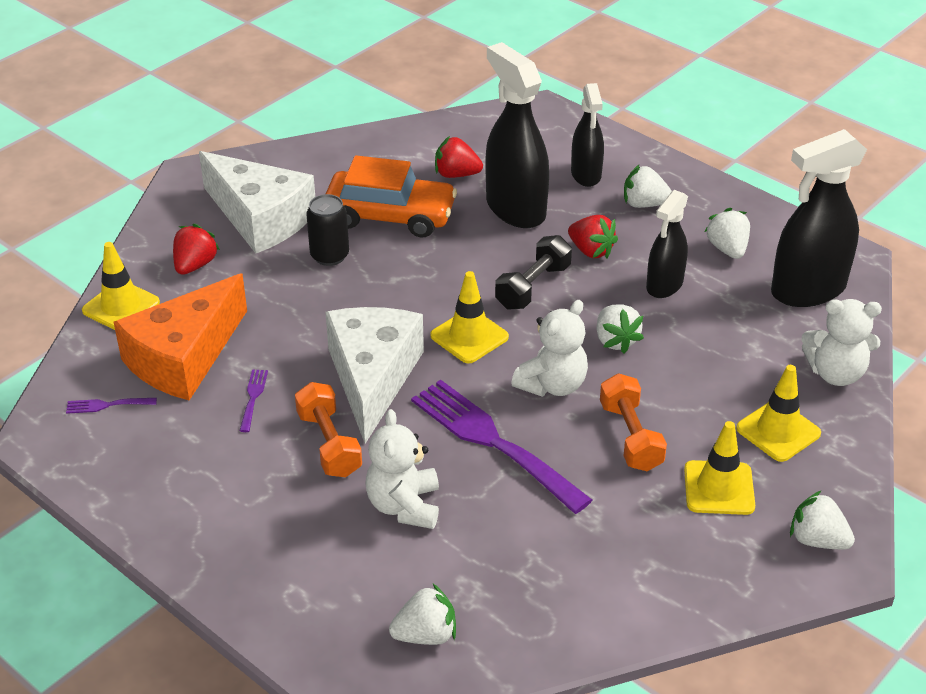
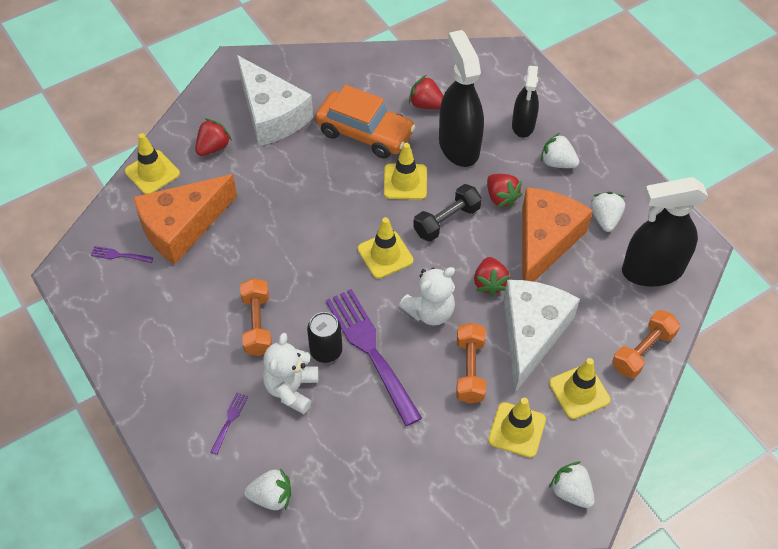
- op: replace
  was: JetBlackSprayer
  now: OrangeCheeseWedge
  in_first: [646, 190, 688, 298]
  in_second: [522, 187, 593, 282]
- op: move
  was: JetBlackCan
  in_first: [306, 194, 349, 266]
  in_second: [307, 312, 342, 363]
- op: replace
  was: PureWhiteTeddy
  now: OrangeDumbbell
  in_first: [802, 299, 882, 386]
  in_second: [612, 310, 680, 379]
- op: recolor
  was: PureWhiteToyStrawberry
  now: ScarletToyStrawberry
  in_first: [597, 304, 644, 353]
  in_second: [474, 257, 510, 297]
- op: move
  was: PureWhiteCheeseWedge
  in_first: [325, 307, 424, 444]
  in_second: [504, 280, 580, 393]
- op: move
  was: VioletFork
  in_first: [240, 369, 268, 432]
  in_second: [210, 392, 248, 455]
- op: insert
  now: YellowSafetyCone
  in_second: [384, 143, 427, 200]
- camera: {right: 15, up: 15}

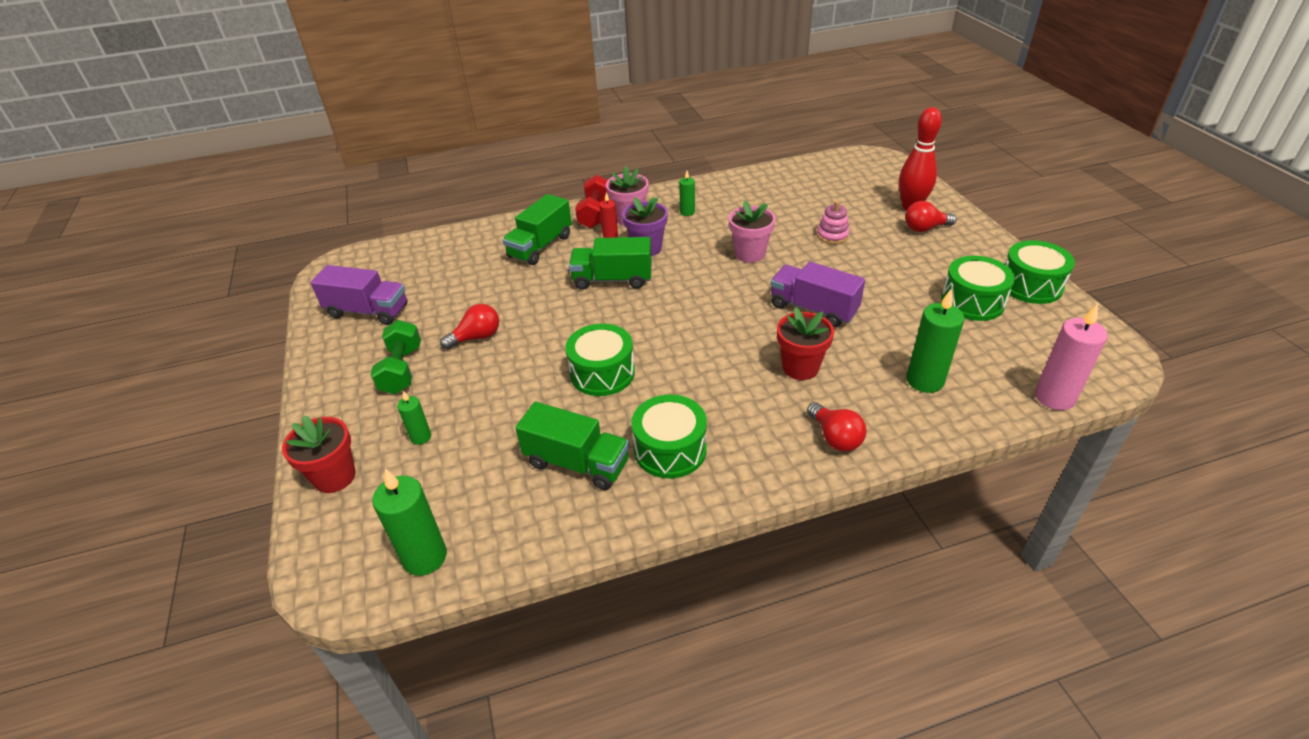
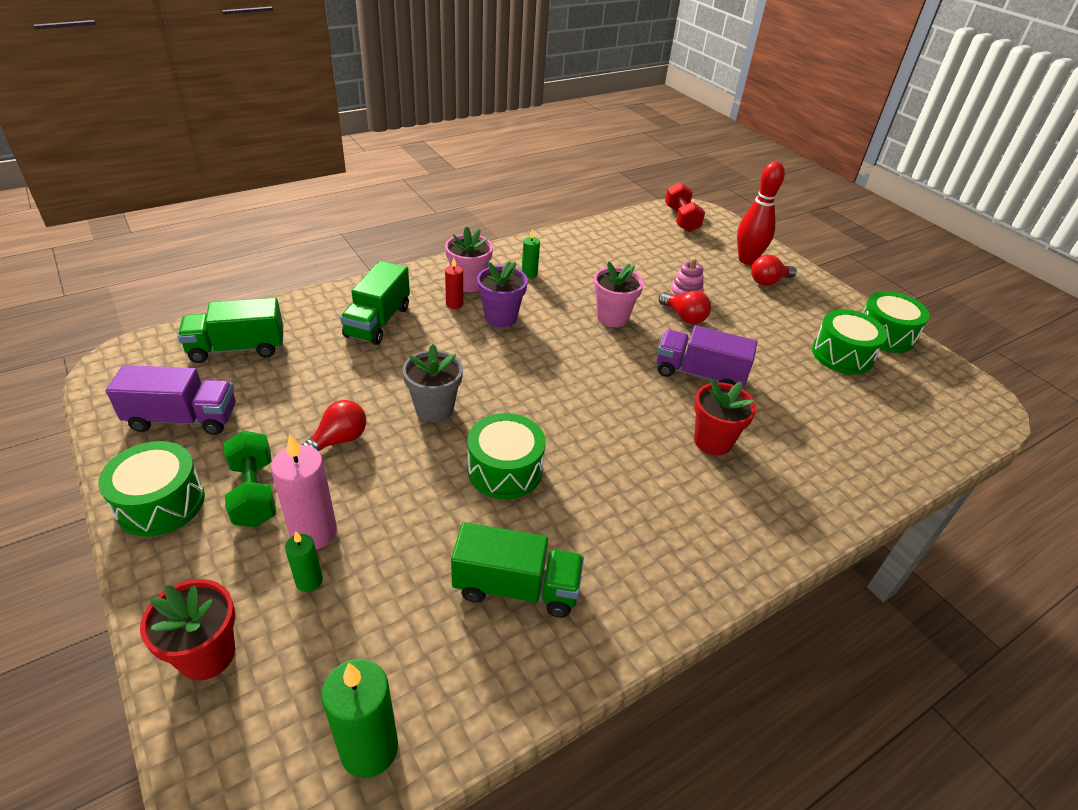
- op: move
  was: ScarletDumbbell
  in_first: [575, 175, 610, 228]
  in_second: [665, 182, 705, 232]
- op: move
  was: GreenLorry
  in_first: [569, 237, 652, 290]
  in_second: [178, 298, 283, 363]
- op: delete
  was: GreenCandle
  in_first: [907, 289, 965, 393]
- op: move
  was: RosyCandle
  in_first: [1035, 304, 1108, 410]
  in_second: [271, 434, 337, 550]
- op: move
  was: GreenSnareDrum
  in_first: [631, 395, 707, 479]
  in_second: [98, 441, 205, 537]
- op: move
  was: ScarletLightBulb
  in_first: [807, 402, 867, 452]
  in_second: [659, 291, 711, 324]
- op: insert
  now: AshGreyPlantPot
  in_second: [403, 344, 463, 422]
- camera: {right: -20, up: 0}

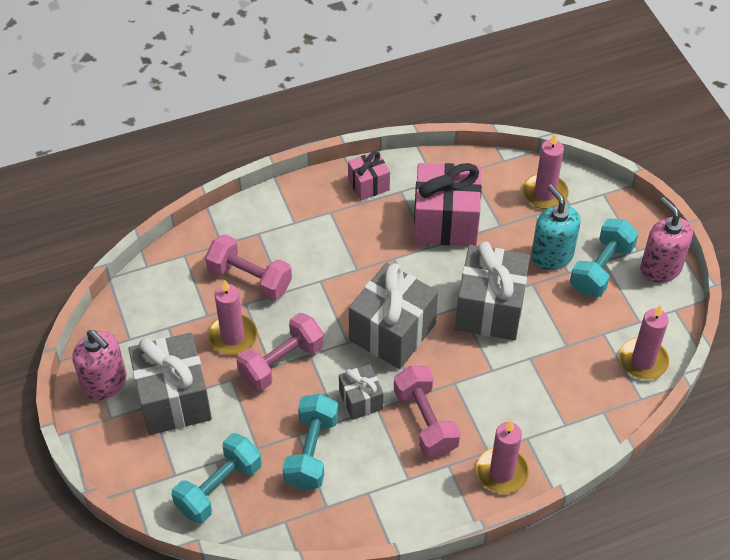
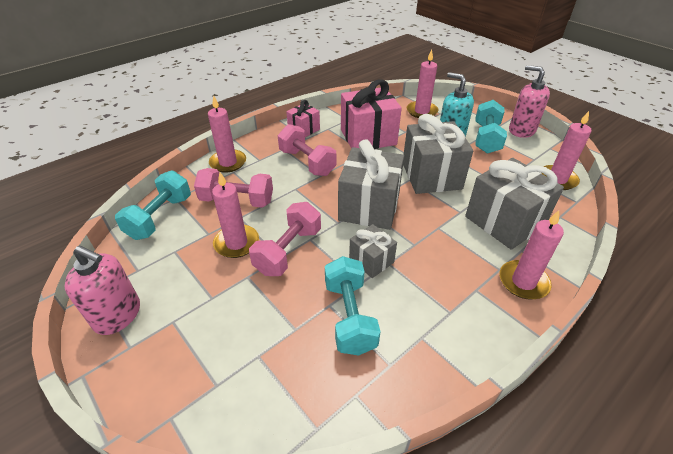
- op: move
  was: AshGreyWrappedGift
  in_first: [128, 333, 212, 435]
  in_second: [465, 158, 564, 250]
- op: move
  was: RosyDumbbell
  in_first: [394, 366, 461, 457]
  in_second: [278, 124, 336, 176]
- op: move
  was: AquaDumbbell
  in_first: [172, 433, 262, 524]
  in_second: [115, 170, 191, 240]
- op: insert
  now: RosyCandle
  in_second: [208, 95, 246, 173]
- camera: {right: -20, up: -10}

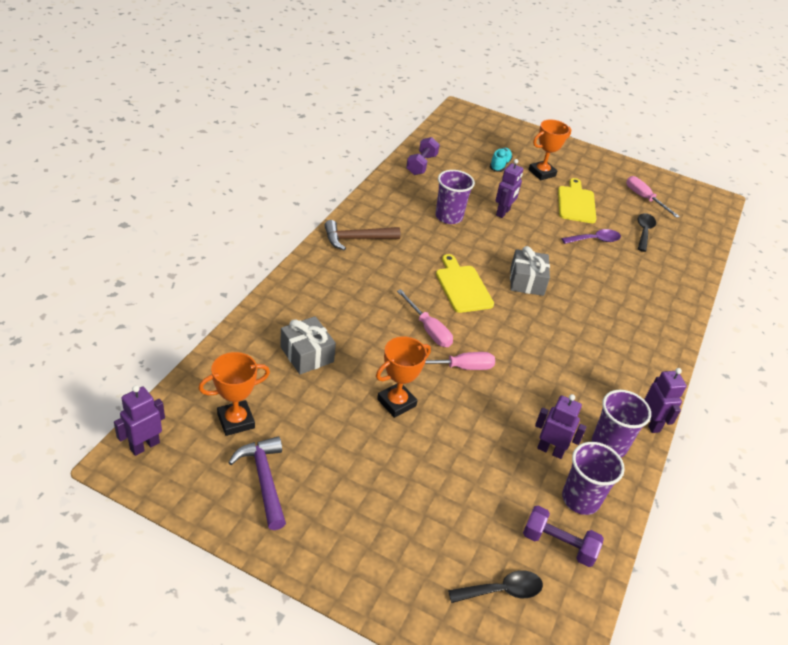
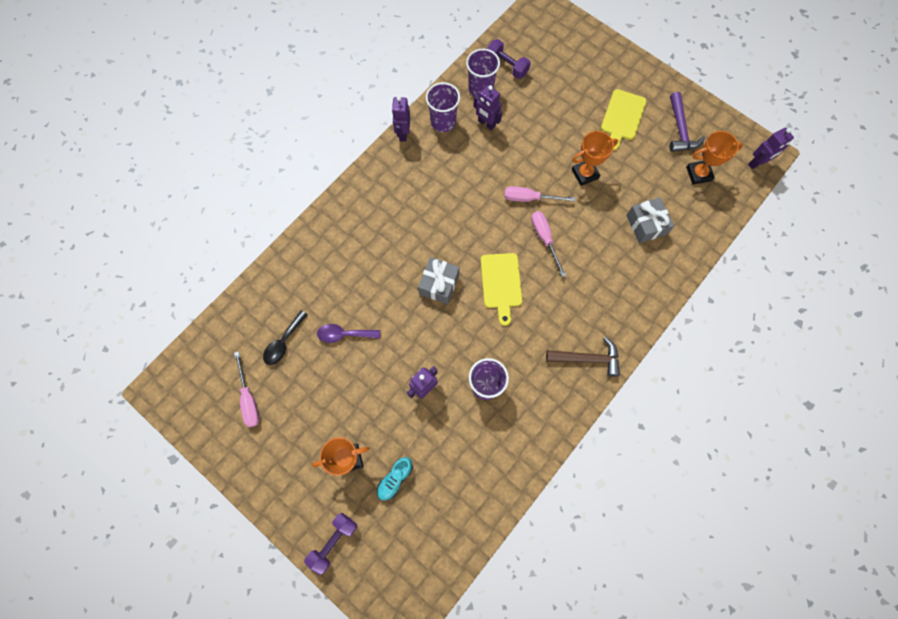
- op: move
  was: VioletDumbbell
  in_first: [406, 137, 440, 175]
  in_second: [304, 513, 357, 575]
- op: move
  was: YellowChoppingBoard
  in_first: [558, 178, 596, 223]
  in_second: [601, 89, 646, 151]
- op: delete
  was: JetBlackSpoon
  in_first: [448, 570, 543, 603]
- camera: {right: -160, up: 30}

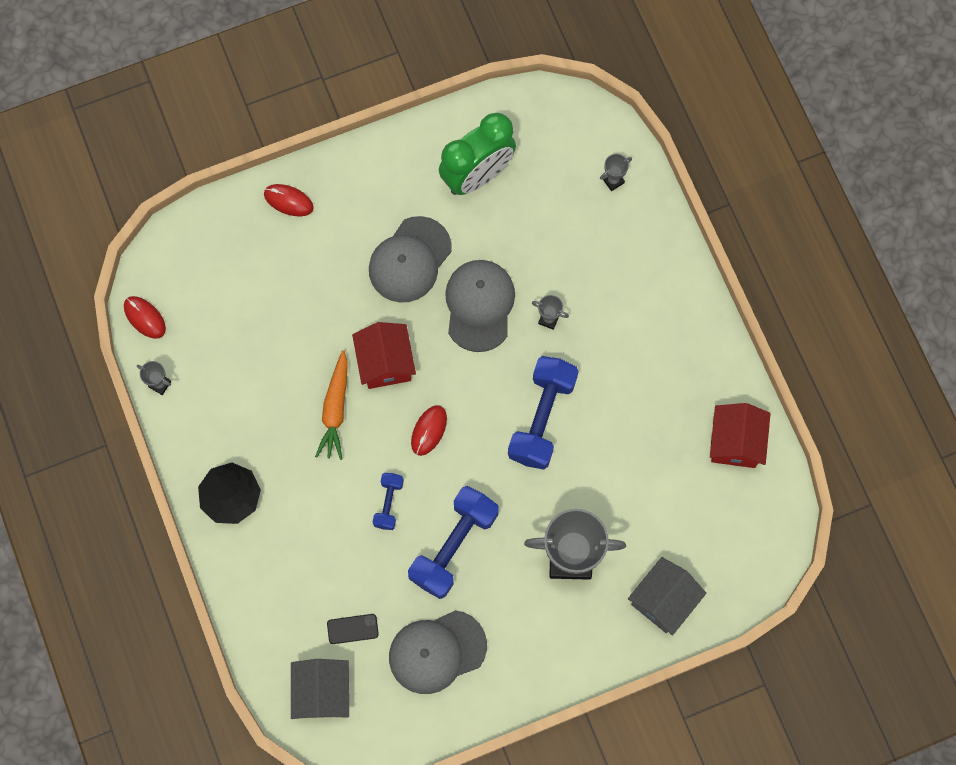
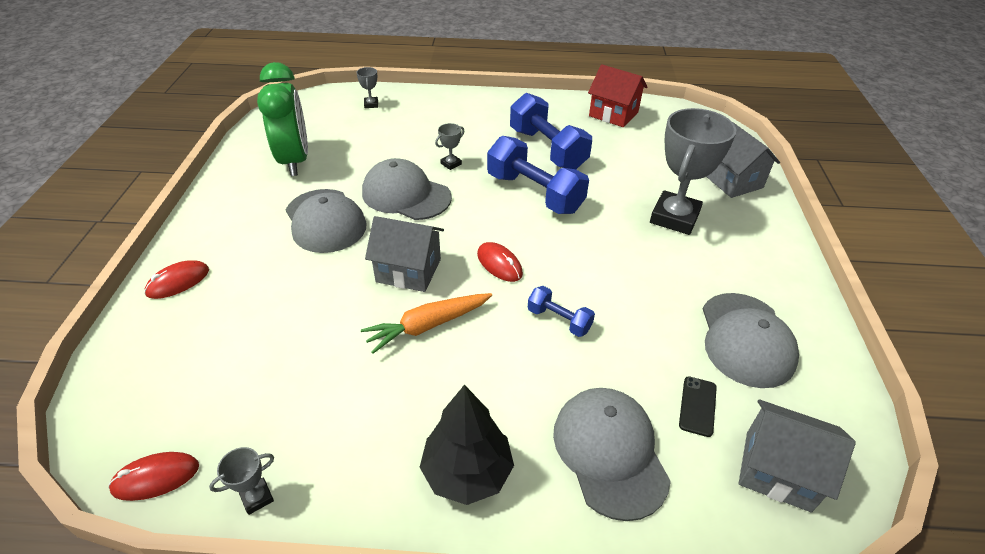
- op: recolor
  was: ScarletHouse
  now: AshGreyHouse
  in_first: [352, 322, 416, 389]
  in_second: [365, 216, 444, 292]
- op: rotate
  was: OrangeRootVegetable
  in_first: [315, 350, 348, 460]
  in_second: [361, 293, 492, 354]
  clockwise: 120
- op: move
  was: RoyalBlueDumbbell
  in_first: [408, 486, 499, 599]
  in_second: [510, 93, 592, 169]
- op: insert
  now: AshGreyBaseballCap
  in_second: [553, 388, 671, 521]
- camera: {right: -65, up: -30}

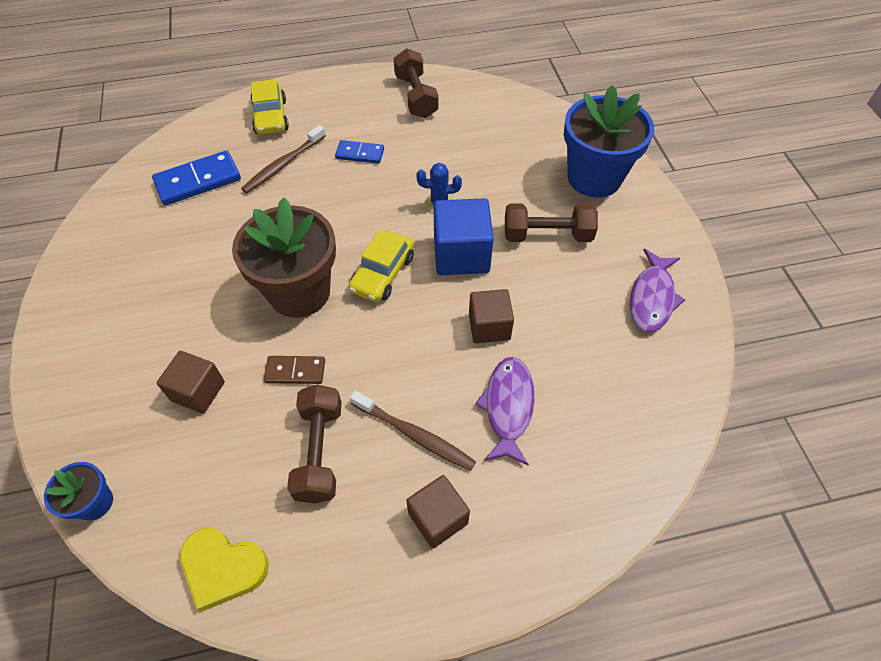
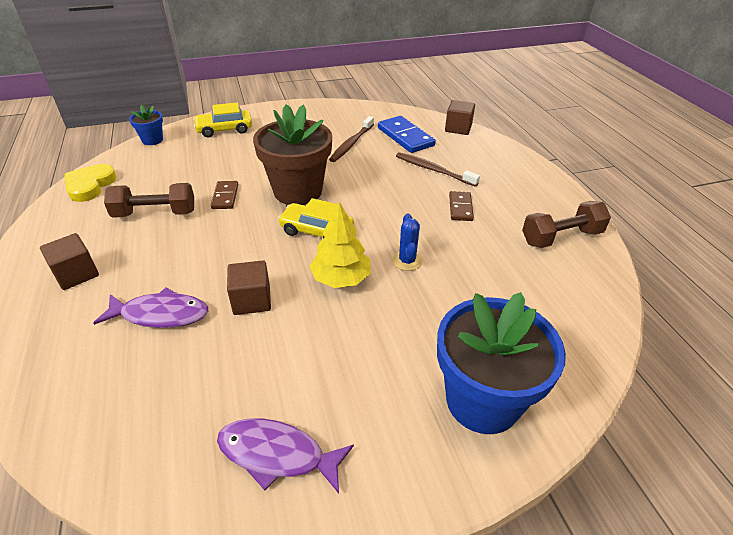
- op: move
  was: YellowToyCar
  in_first: [251, 79, 289, 135]
  in_second: [193, 102, 252, 137]
- op: recolor
  was: RoyalBlueDomino
  now: RussetDomino
  in_first: [335, 140, 384, 164]
  in_second: [449, 191, 474, 221]
- op: replace
  was: RoyalBlueCube
  now: YellowFirTree
  in_first: [434, 198, 494, 275]
  in_second: [310, 202, 371, 288]
- op: delete
  was: RussetDumbbell
  in_first: [505, 203, 598, 242]
- op: move
  was: RussetCube
  in_first: [157, 351, 225, 414]
  in_second: [445, 100, 475, 135]
- op: move
  was: RussetDentalBrush
  in_first: [350, 391, 476, 471]
  in_second: [329, 116, 374, 162]
- camera: {right: 85, up: -15}

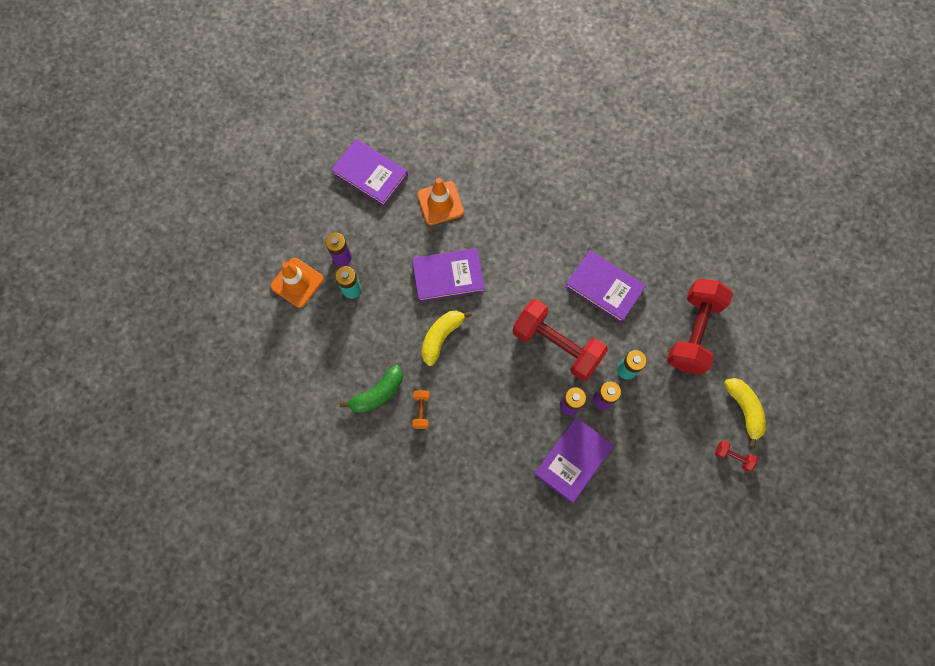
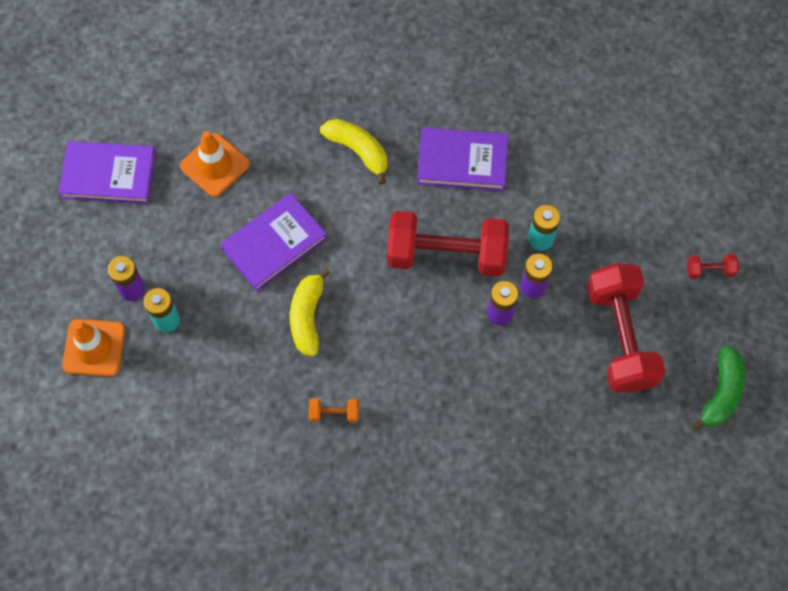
- op: move
  was: ScarletDumbbell
  in_first: [667, 279, 733, 375]
  in_second: [587, 263, 666, 392]
- op: move
  was: GreenBanana
  in_first: [340, 365, 402, 413]
  in_second: [692, 346, 745, 431]
- op: move
  was: YellowBanana
  in_first: [724, 378, 766, 448]
  in_second: [320, 119, 387, 185]
- op: rotate
  was: OrangeDumbbell
  in_first: [412, 390, 430, 429]
  in_second: [309, 398, 359, 423]
  clockwise: -60
- op: delete
  was: VioletHardback
  in_first: [534, 417, 614, 503]
- camera: {right: -30, up: -5}

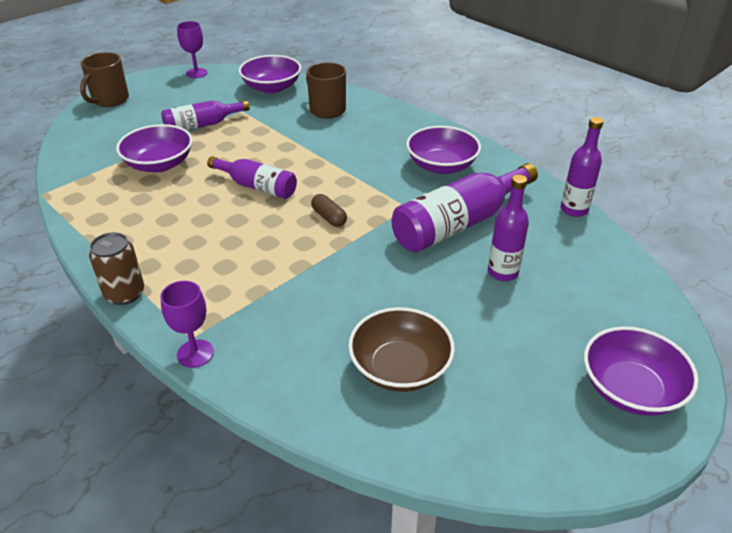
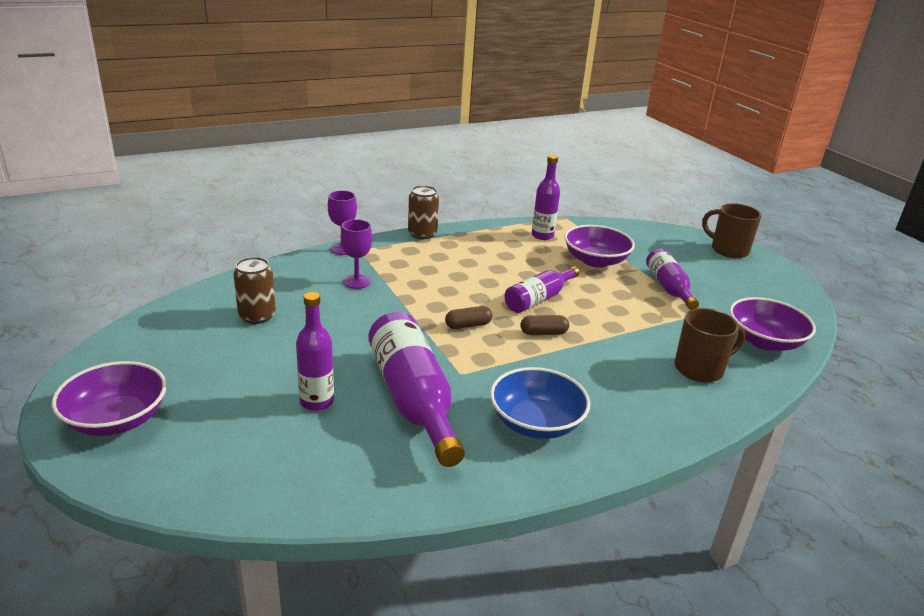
- op: move
  was: VioletGoblet
  in_first: [177, 21, 208, 78]
  in_second: [341, 219, 372, 289]
- op: move
  was: VioletDrinkBottle
  in_first: [561, 117, 604, 217]
  in_second: [532, 155, 560, 240]
- op: recolor
  was: VioletServingBowl
  now: RoyalBlueServingBowl
  in_first: [406, 126, 481, 174]
  in_second: [490, 367, 590, 439]
- op: replace
  was: RussetServingBowl
  now: RussetCan
  in_first: [348, 307, 455, 392]
  in_second: [233, 257, 276, 324]
- op: insert
  now: RussetPill
  in_second: [520, 315, 569, 335]
- camera: {right: 105, up: -10}

